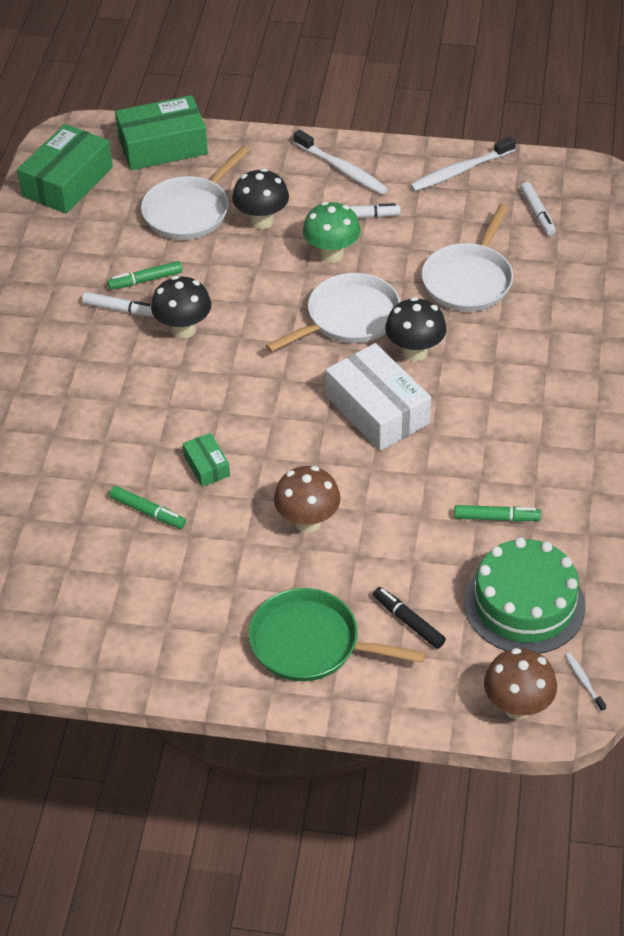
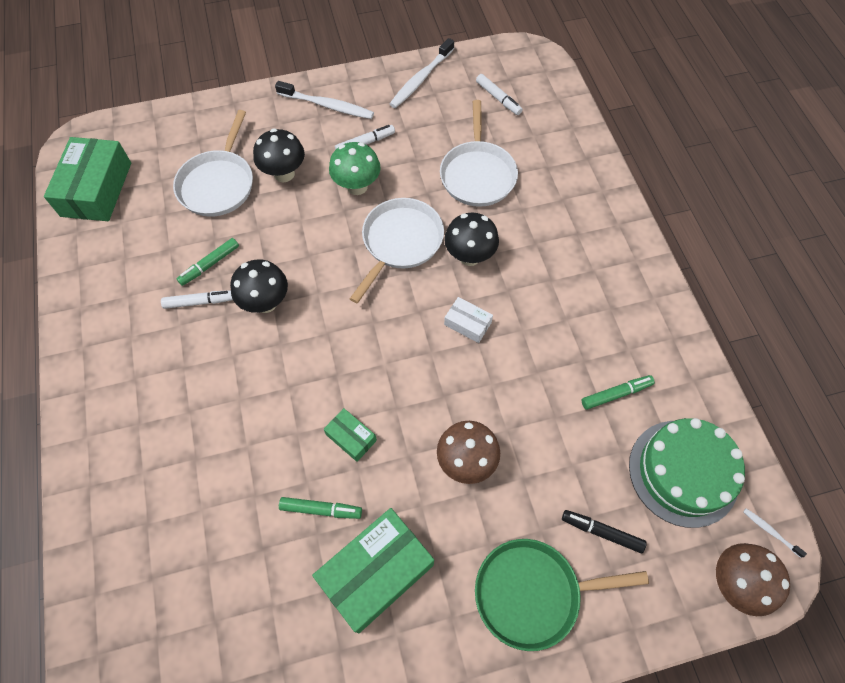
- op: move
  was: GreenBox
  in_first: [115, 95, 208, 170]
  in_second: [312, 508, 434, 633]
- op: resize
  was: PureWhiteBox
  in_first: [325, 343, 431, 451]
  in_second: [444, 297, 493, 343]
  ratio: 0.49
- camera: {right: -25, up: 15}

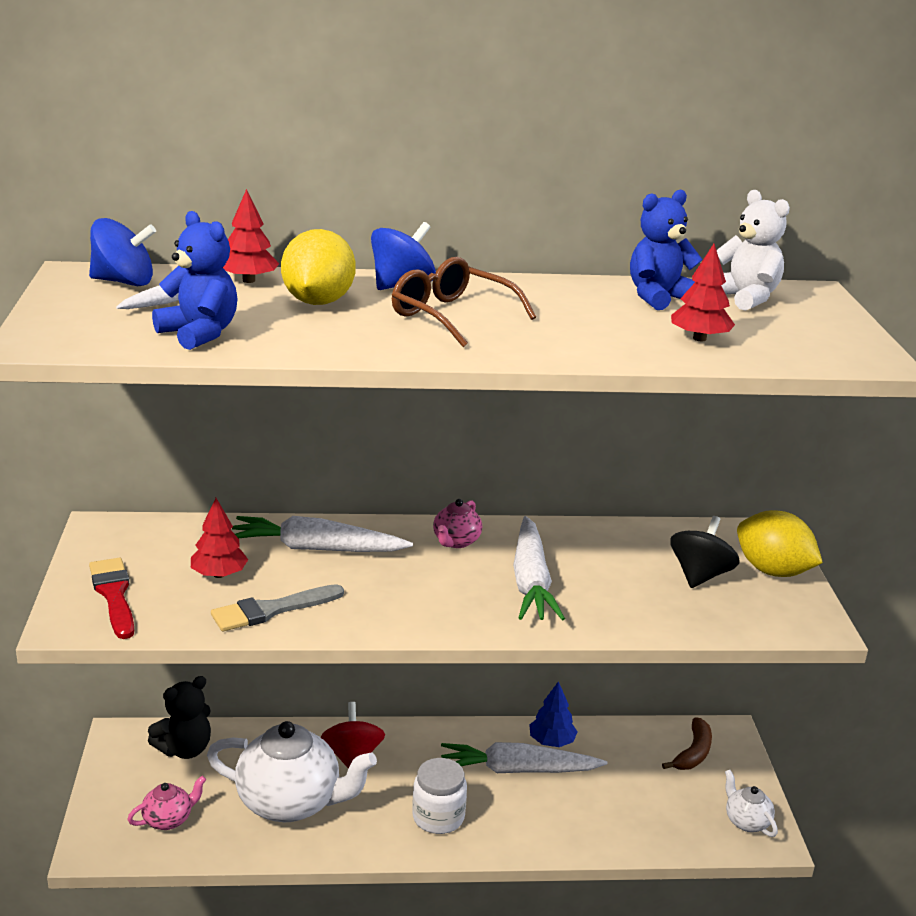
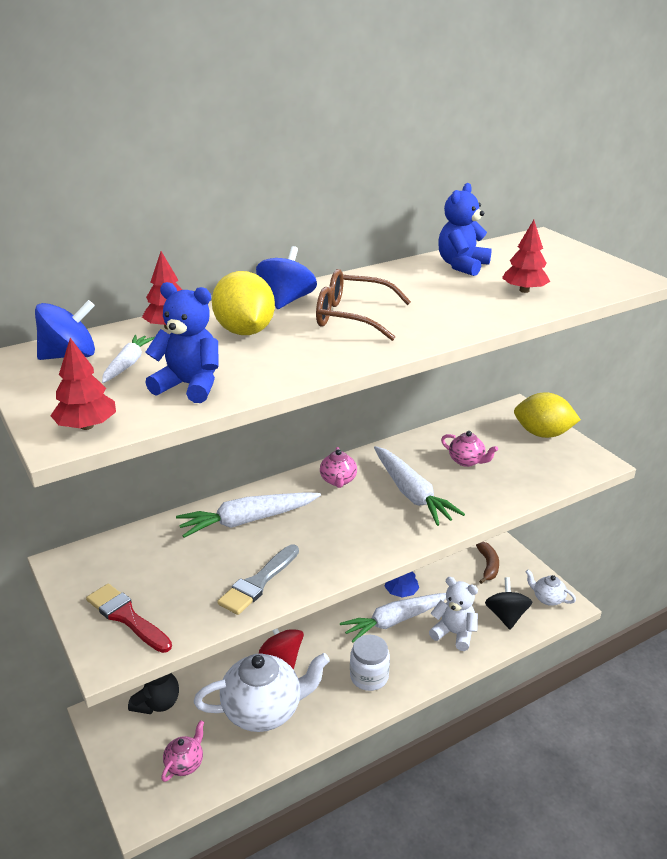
- op: move
  was: PureWhiteTeddy
  in_first: [717, 190, 790, 311]
  in_second: [429, 577, 478, 651]
- op: move
  was: ScarletFirTree
  in_first: [191, 498, 248, 578]
  in_second: [50, 338, 116, 430]
- op: move
  was: JetBlackSpinningTop
  in_first: [670, 516, 740, 588]
  in_second: [485, 577, 532, 630]
- op: insert
  now: RosyTeapot
  in_second: [441, 431, 498, 467]
- camera: {right: -25, up: 5}

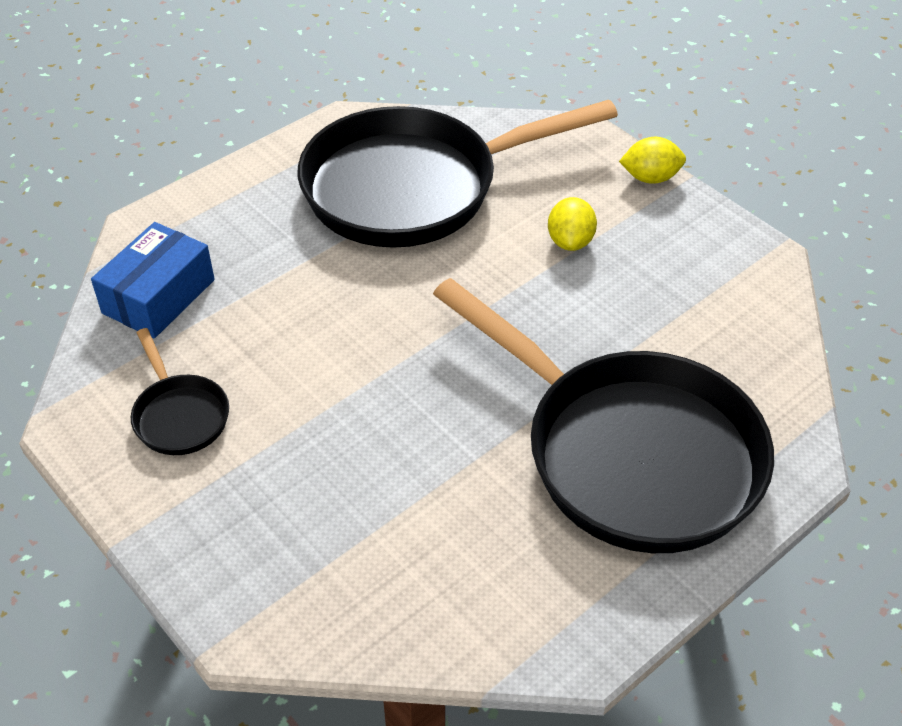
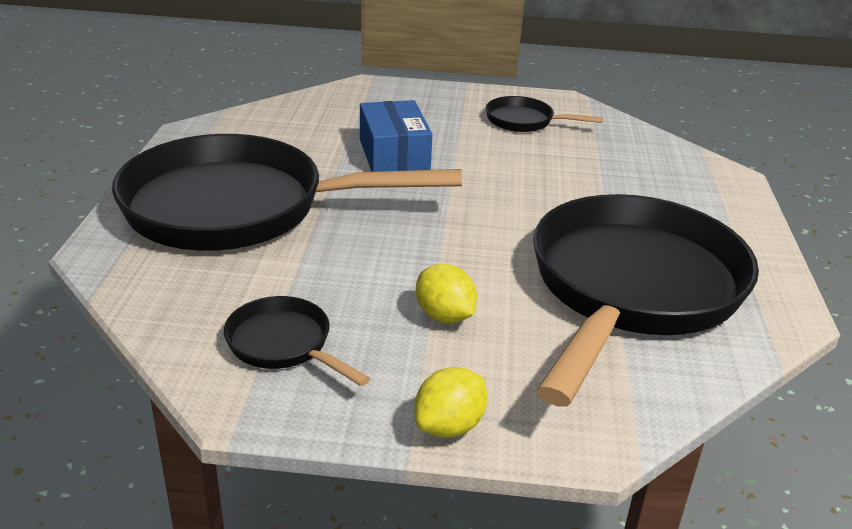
- op: move
  was: RoyalBlueBox
  in_first: [91, 222, 215, 339]
  in_second: [360, 100, 432, 172]
- op: insert
  now: JetBlackPan
  in_second: [224, 296, 370, 386]
- camera: {right: 135, up: -15}

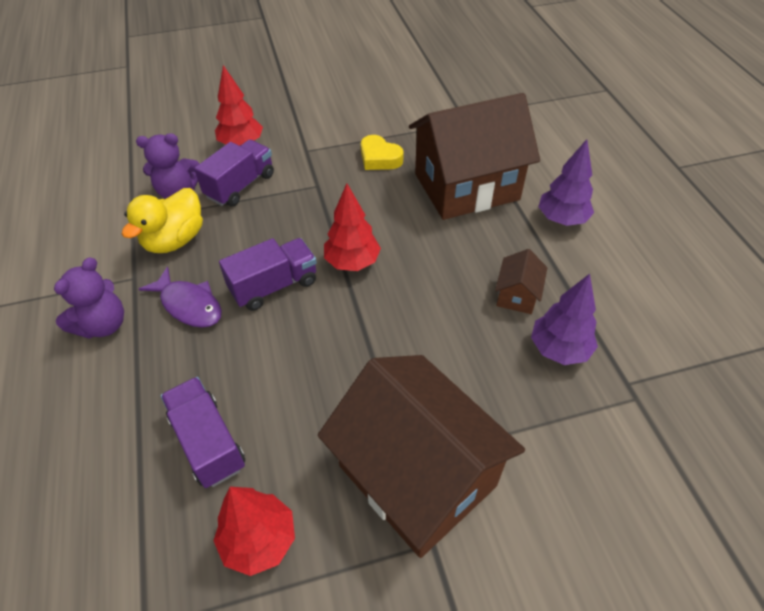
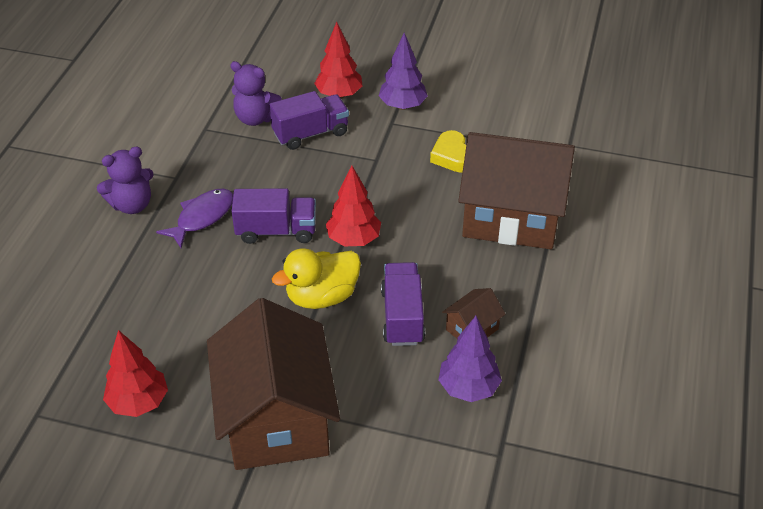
- op: move
  was: VioletFirTree
  in_first: [538, 139, 594, 226]
  in_second: [379, 33, 428, 110]
- op: move
  was: YellowRubberDuck
  in_first: [122, 188, 203, 253]
  in_second: [272, 248, 361, 309]
- op: rotate
  was: VioletToyFish
  in_first: [139, 267, 222, 328]
  in_second: [156, 189, 233, 248]
  clockwise: -120
- op: move
  was: VioletLorry
  in_first: [161, 377, 245, 488]
  in_second: [381, 262, 425, 346]
- camera: {right: 30, up: -5}

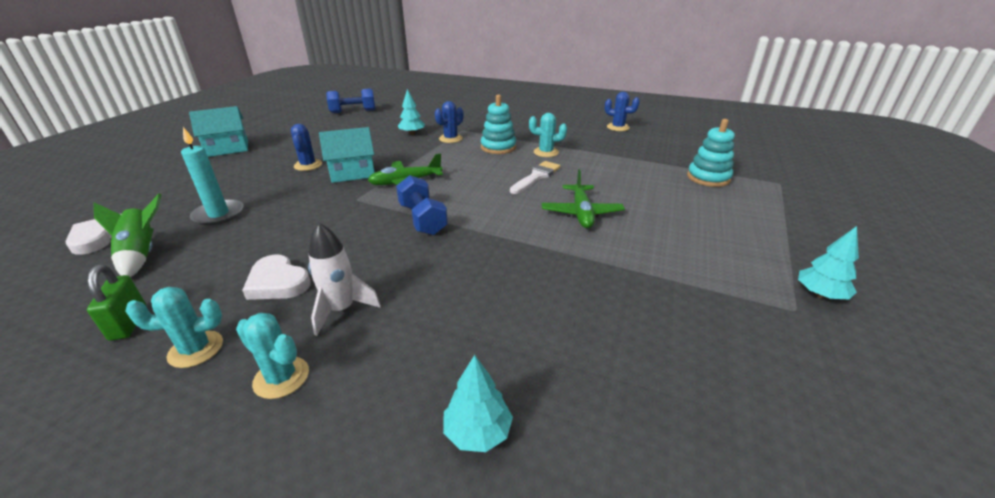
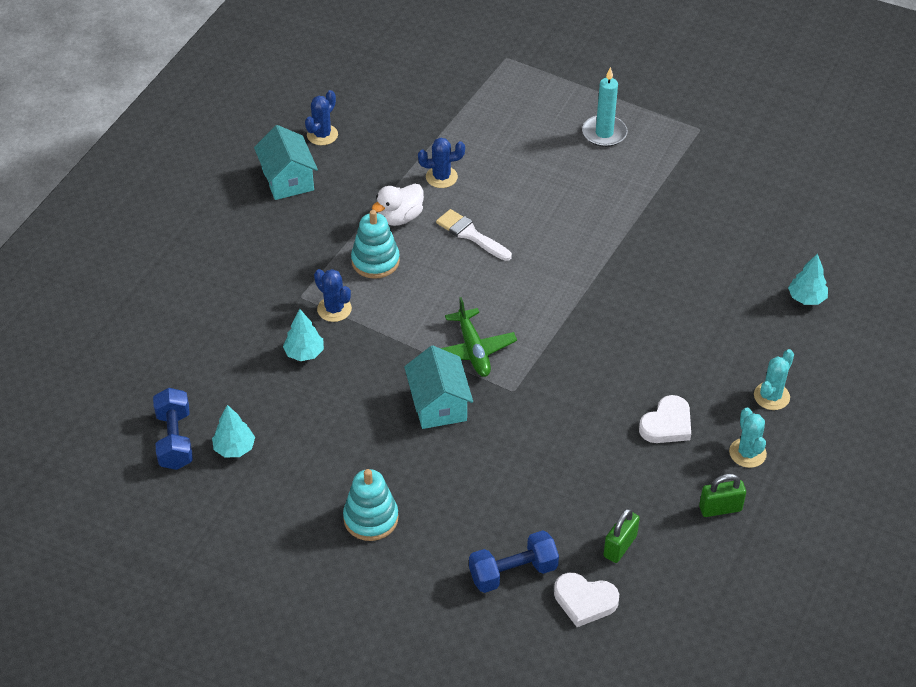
- op: move
  was: AquaHouse
  in_first: [189, 106, 248, 157]
  in_second: [254, 125, 318, 200]
- op: replace
  was: AquaSaguaroCactus
  now: PureWhiteRubberDuck
  in_first: [529, 113, 567, 157]
  in_second: [372, 184, 424, 226]
- op: move
  was: AquaRingStacker
  in_first: [687, 119, 735, 187]
  in_second: [343, 469, 399, 541]
- op: move
  was: RoyalBlueSaguaroCactus
  in_first: [291, 124, 322, 171]
  in_second: [418, 138, 465, 188]
- op: move
  was: AquaCandle
  in_first: [181, 127, 244, 226]
  in_second: [582, 67, 627, 147]
- op: delete
  was: GreenPlane
  in_first: [542, 169, 625, 228]
- op: move
  was: RoyalBlueDumbbell
  in_first: [396, 175, 448, 235]
  in_second: [469, 530, 559, 593]
- op: replace
  was: GreenSpaceship
  now: GreenLock
  in_first: [94, 194, 161, 277]
  in_second: [603, 508, 640, 563]
- op: delete
  was: PureWhiteSpaceship
  in_first: [308, 223, 381, 336]
- op: move
  was: AquaFirTree
  in_first: [798, 226, 859, 299]
  in_second: [212, 405, 255, 457]
- camera: {right: -85, up: 15}

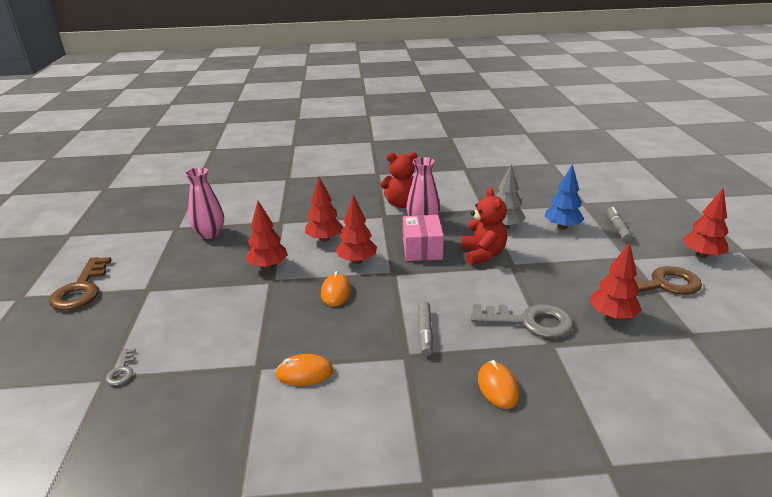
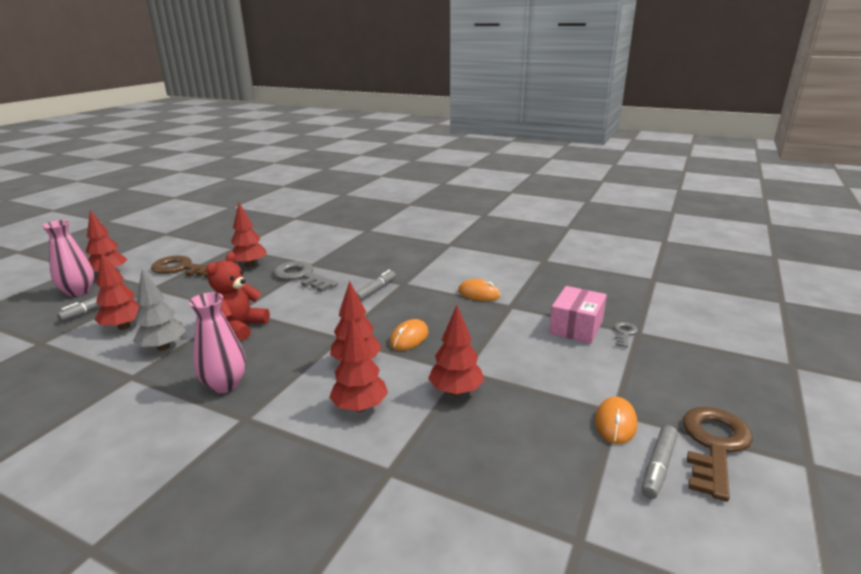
- op: delete
  was: ScarletTeddy
  in_first: [381, 152, 417, 208]
- op: recolor
  was: RoyalBlueFirTree
  now: ScarletFirTree
  in_first: [545, 164, 584, 230]
  in_second: [94, 252, 140, 330]
- op: move
  was: RosyFlowerVase
  in_first: [185, 167, 224, 239]
  in_second: [42, 220, 94, 297]
- op: move
  was: RosyBox
  in_first: [403, 215, 444, 261]
  in_second: [549, 286, 607, 344]
- op: move
  was: OrangePcMouse
  in_first: [478, 360, 519, 409]
  in_second: [595, 397, 637, 444]
- op: insert
  now: AshGreyMarker
  in_second: [642, 425, 678, 499]
- camera: {right: -150, up: -5}

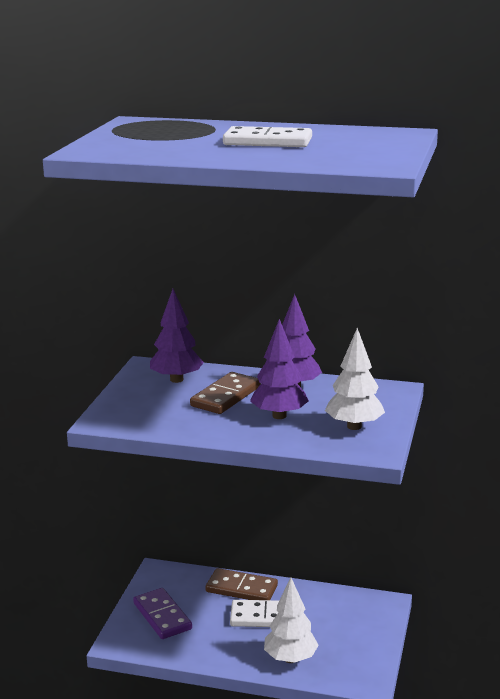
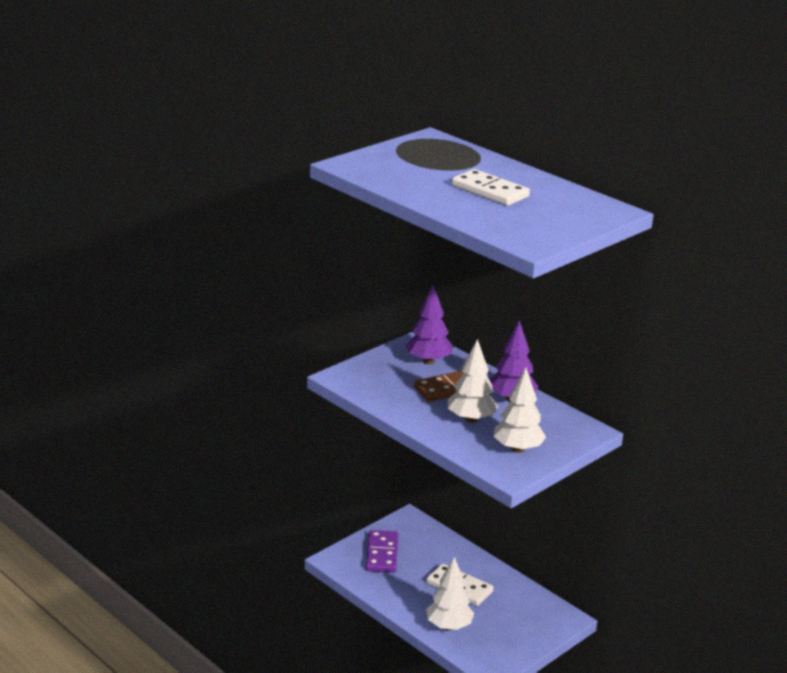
- op: recolor
  was: VioletFirTree
  now: PureWhiteFirTree
  in_first: [250, 319, 309, 419]
  in_second: [448, 339, 498, 423]
- op: delete
  was: RussetDomino
  in_first: [206, 568, 278, 600]
- camera: {right: 30, up: 5}

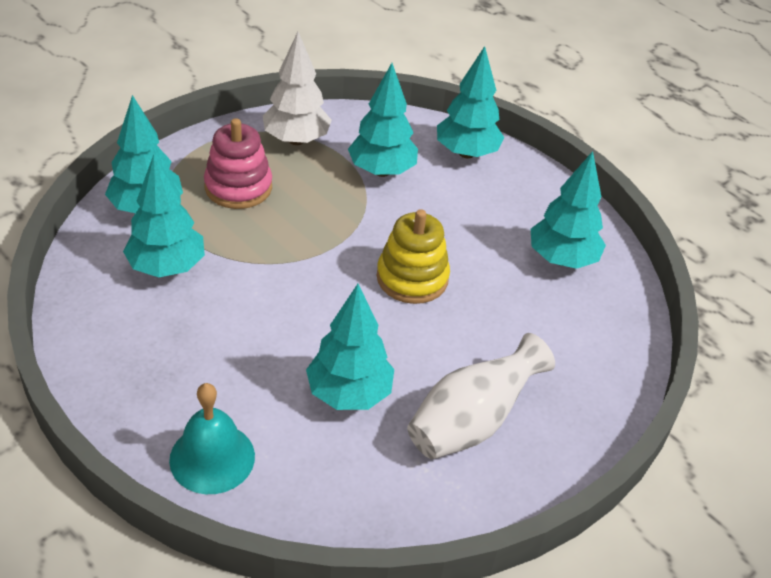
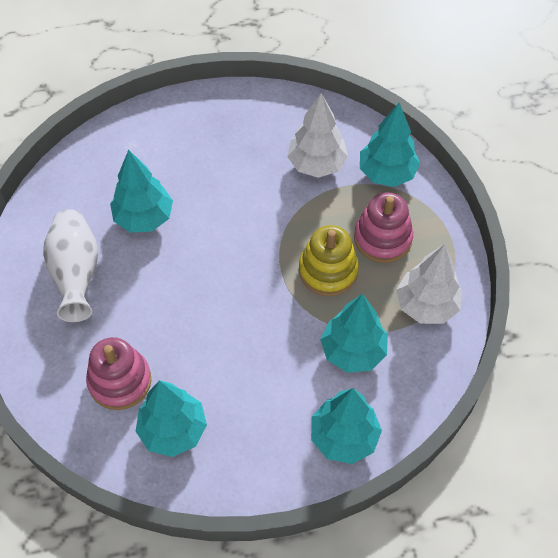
- op: recolor
  was: AquaFirTree
  now: PureWhiteFirTree
  in_first: [123, 155, 205, 277]
  in_second: [287, 93, 348, 178]
- op: move
  was: YellowRingStacker
  in_first: [377, 209, 450, 304]
  in_second: [299, 225, 359, 296]
- op: delete
  was: AquaHandBell
  in_first: [169, 383, 255, 494]
- op: insert
  now: RosyRingStacker
  in_second: [86, 337, 151, 410]
- camera: {right: 125, up: 15}

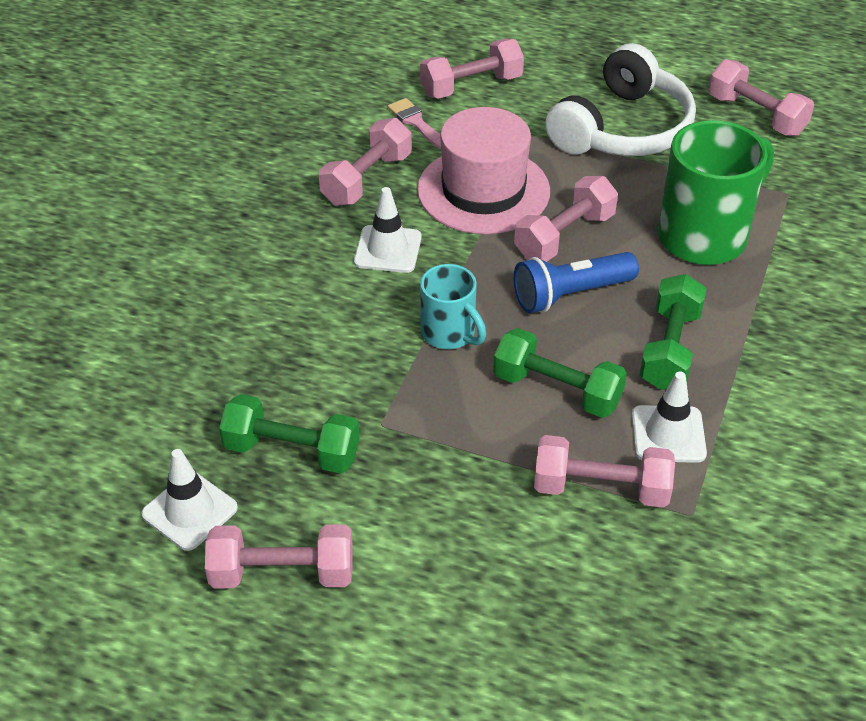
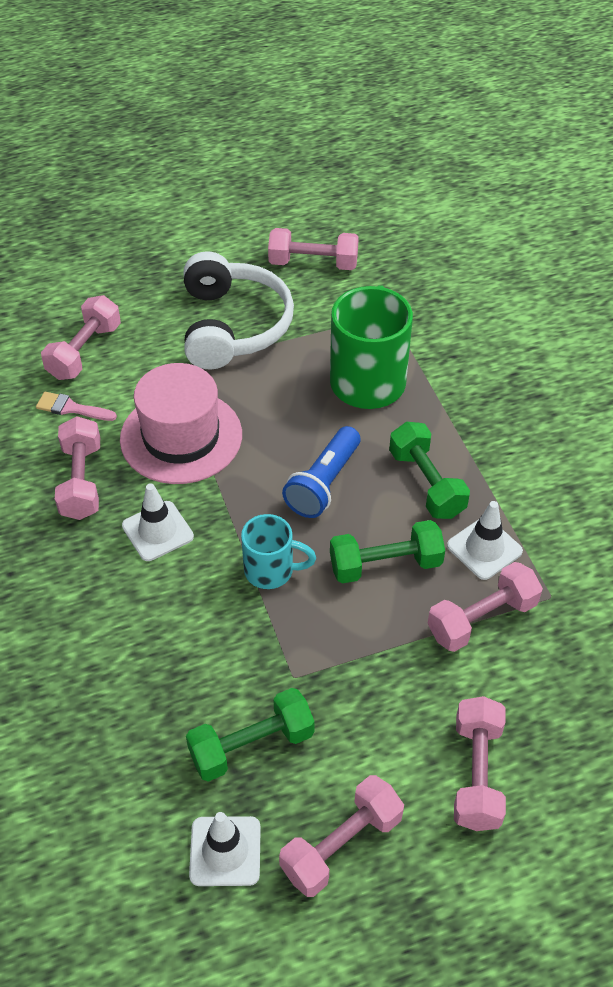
- op: move
  was: RosyDumbbell
  in_first: [514, 176, 618, 262]
  in_second: [454, 696, 506, 831]
- camera: {right: -40, up: 5}

